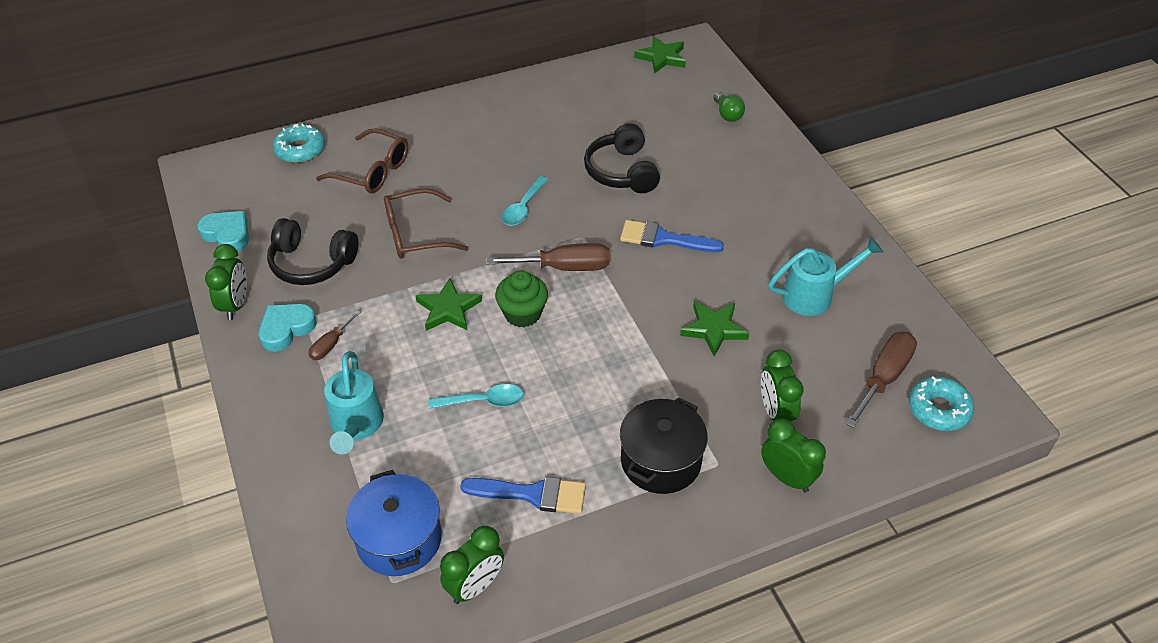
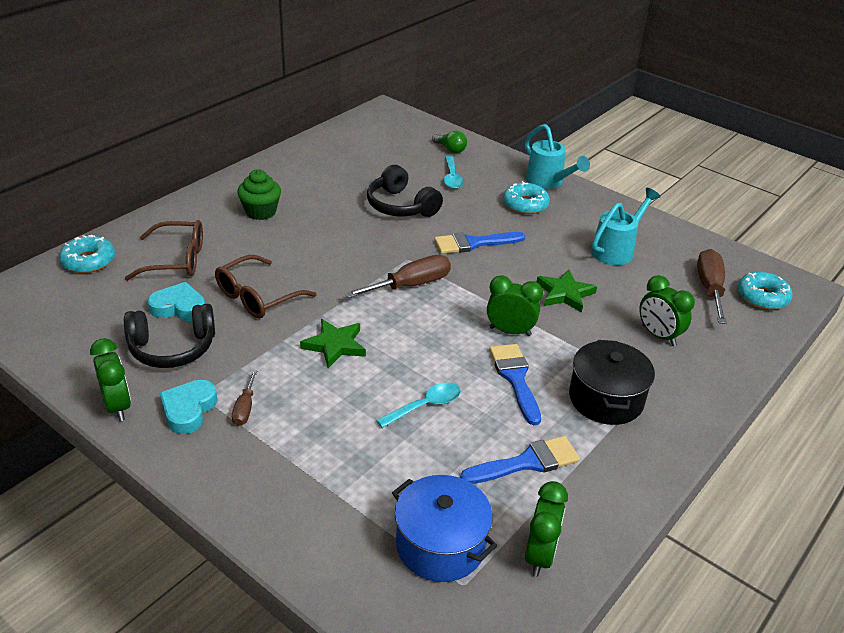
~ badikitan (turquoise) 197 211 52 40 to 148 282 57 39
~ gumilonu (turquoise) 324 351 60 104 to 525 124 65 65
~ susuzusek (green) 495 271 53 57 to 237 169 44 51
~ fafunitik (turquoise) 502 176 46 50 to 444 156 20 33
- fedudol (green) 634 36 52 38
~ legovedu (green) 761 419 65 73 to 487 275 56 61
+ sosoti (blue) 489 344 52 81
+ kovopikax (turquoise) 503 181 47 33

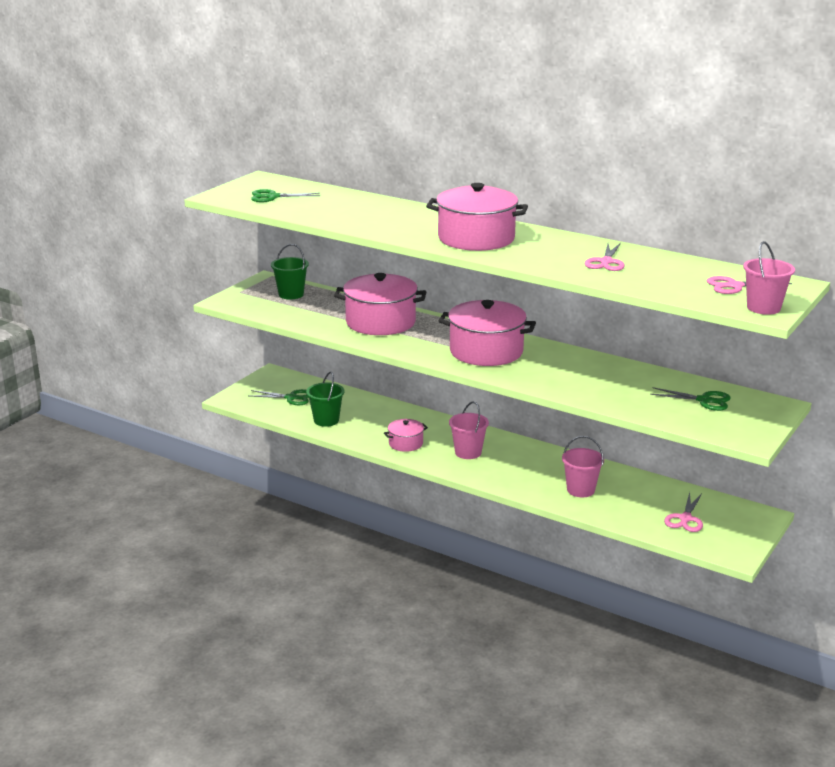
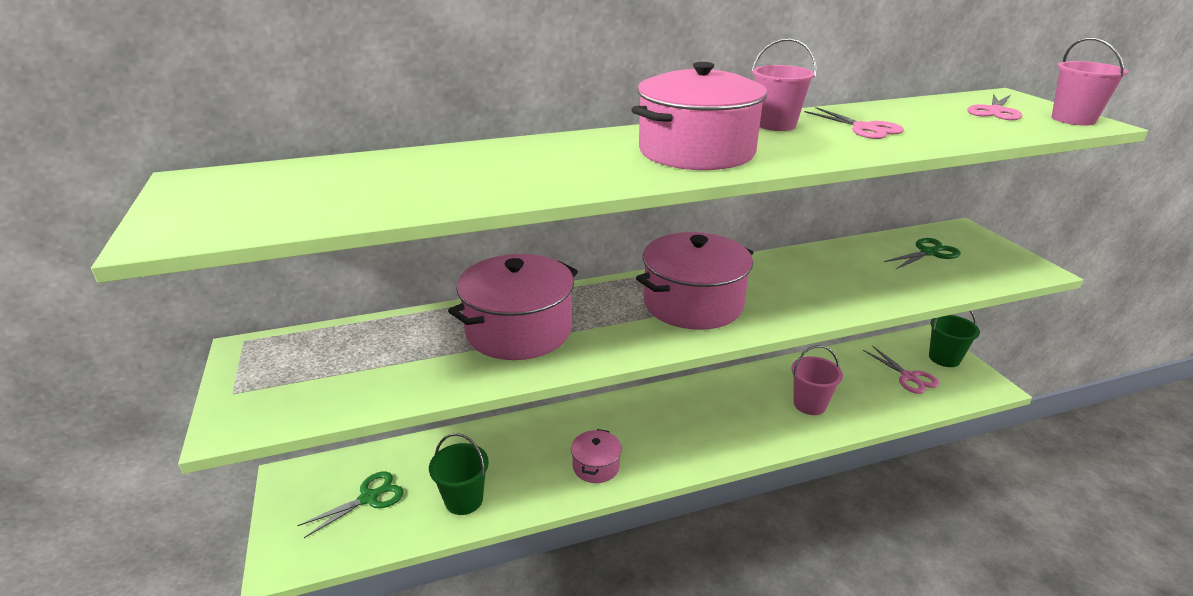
- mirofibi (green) 251 189 69 13
~ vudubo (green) 271 244 38 55 to 929 311 51 56
~ vudubo (pink) 449 402 40 57 to 752 38 65 93

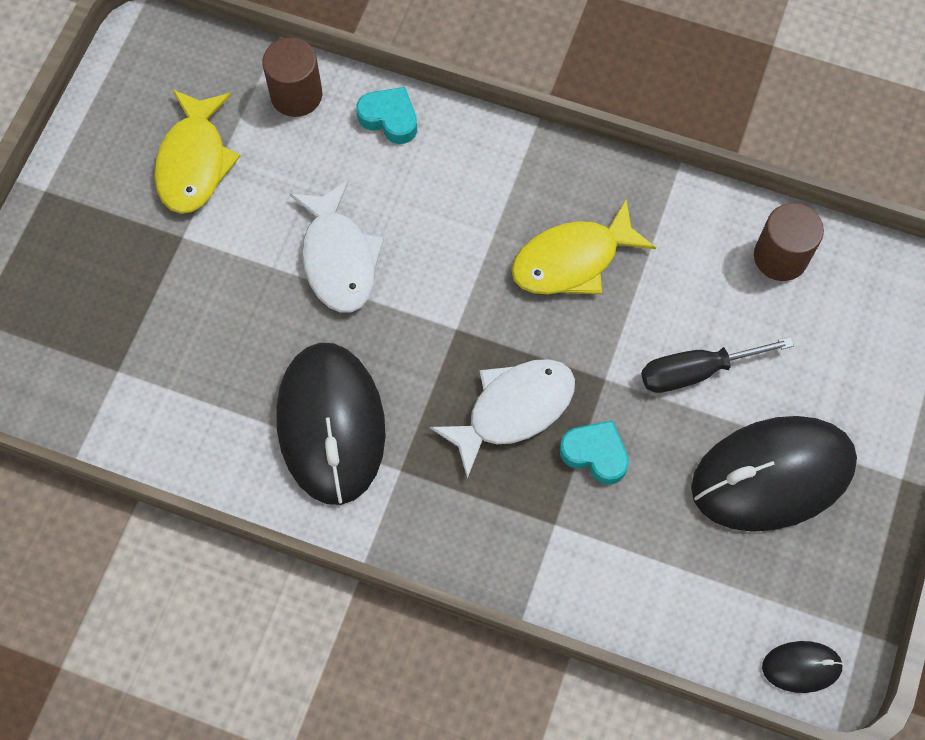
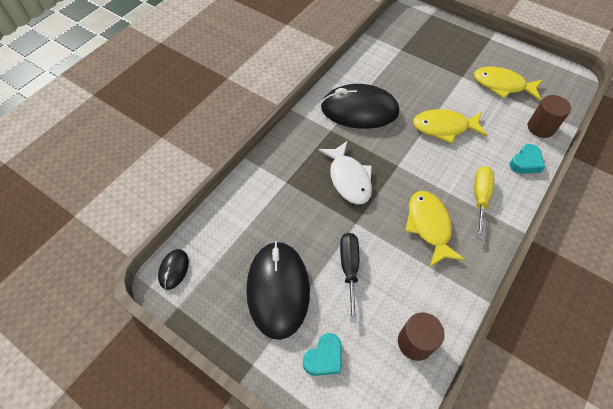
~ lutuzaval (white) 290 180 94 133 to lutuzaval (yellow) 413 109 74 35
~ badikitan (turquoise) 560 420 69 65 to 303 333 38 43
+ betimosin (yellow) 474 166 20 74

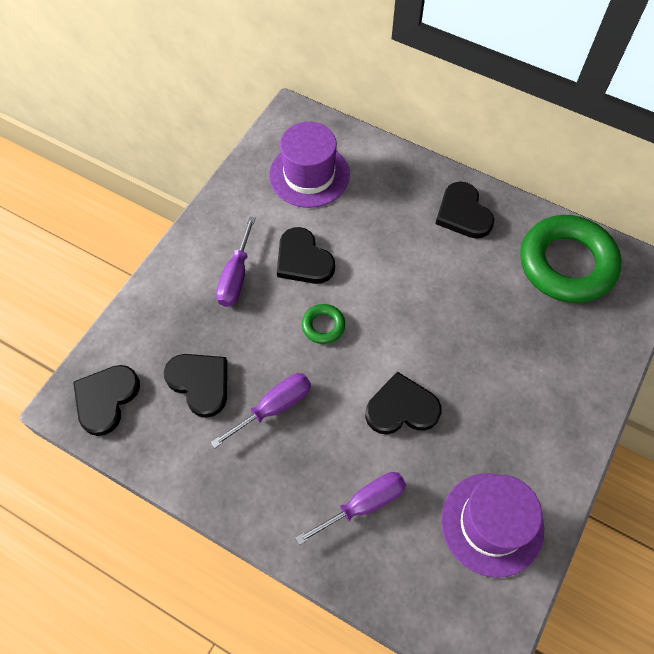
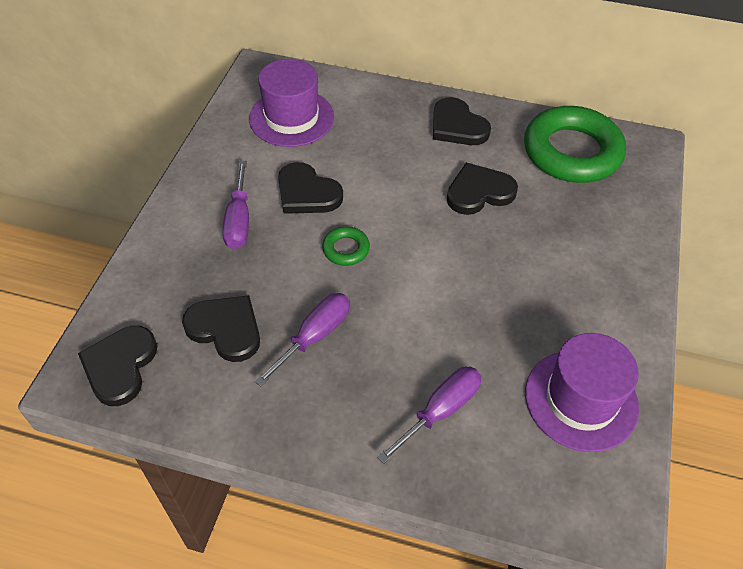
~ badikitan (black) 365 372 76 62 to 447 162 71 53

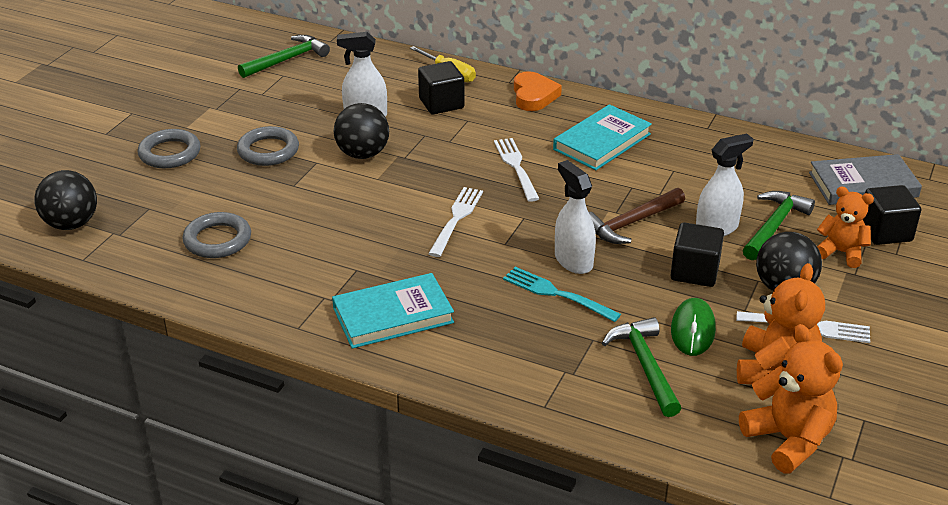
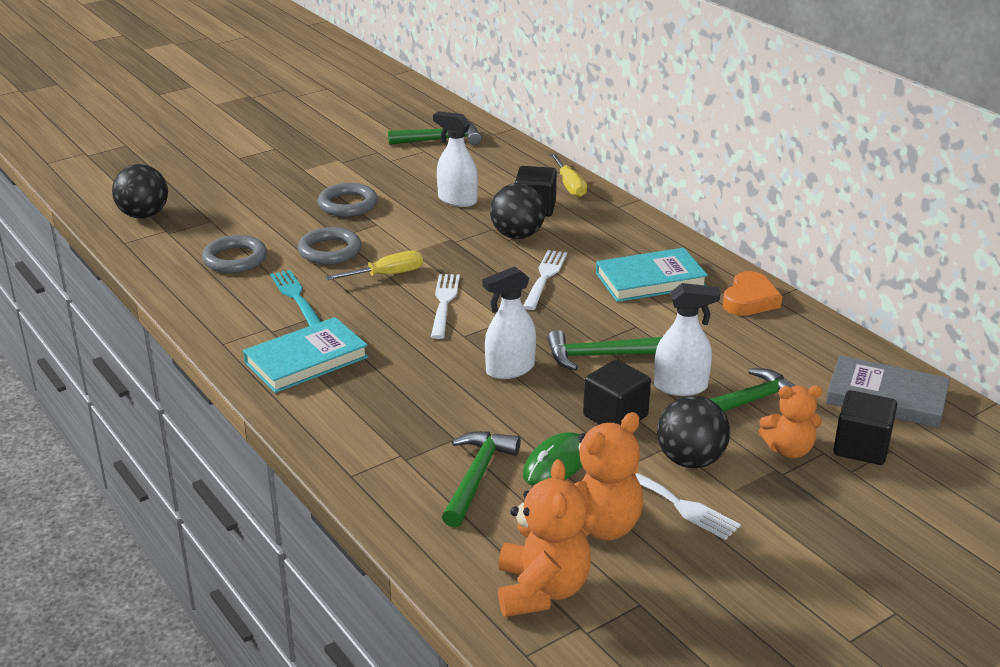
~ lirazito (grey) 137 129 64 39 to 298 227 64 38
~ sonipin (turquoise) 332 273 122 76 = 243 317 125 76 45 degrees counterclockwise
~ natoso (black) 334 103 55 56 to 490 183 56 56
~ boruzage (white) 428 187 55 70 = 431 274 29 65 45 degrees counterclockwise
~ boruzage (turquoise) 503 267 118 55 to 270 270 51 56
~ badikitan (orange) 514 71 48 40 to 723 271 59 45
~ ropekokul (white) 555 160 41 114 = 483 266 53 113 120 degrees counterclockwise
~ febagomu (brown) 589 188 96 56 to febagomu (green) 547 330 115 41
~ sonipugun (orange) 817 186 57 82 = 759 386 63 72 120 degrees clockwise
+ betimosin (yellow) 325 250 98 30

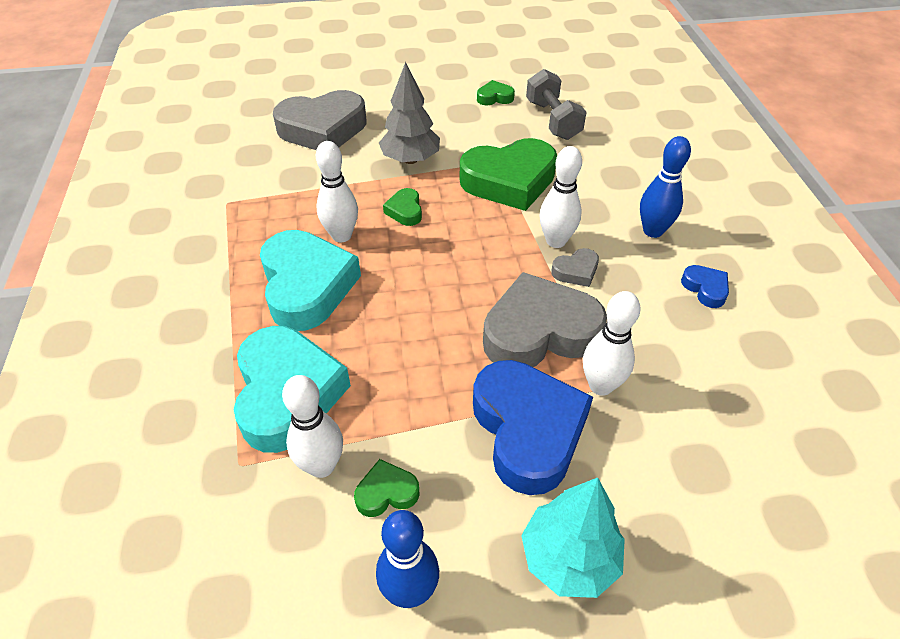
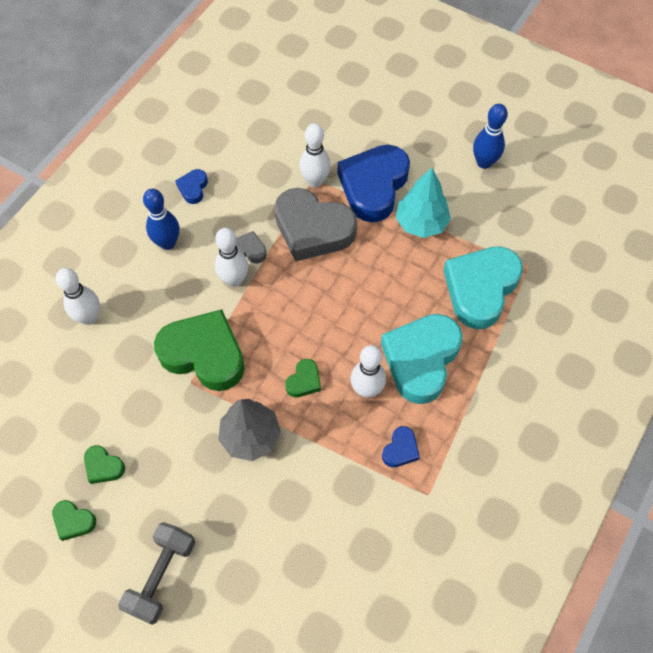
- badikitan (grey) 273 90 93 60
~ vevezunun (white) 282 375 61 103 to 56 268 44 57
~ badikitan (green) 354 459 66 58 to 52 500 44 41
~ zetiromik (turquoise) 521 478 104 120 to 396 168 55 70
~ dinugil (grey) 526 69 61 71 to 118 522 77 103
+ badikitan (blue) 382 426 38 41

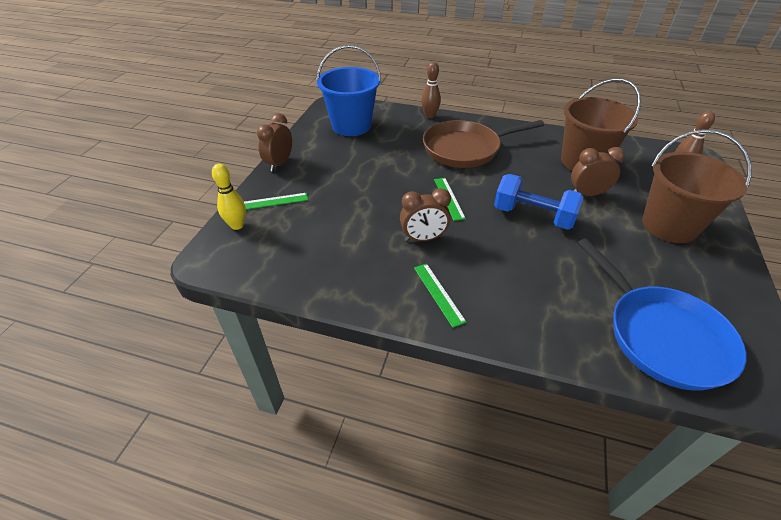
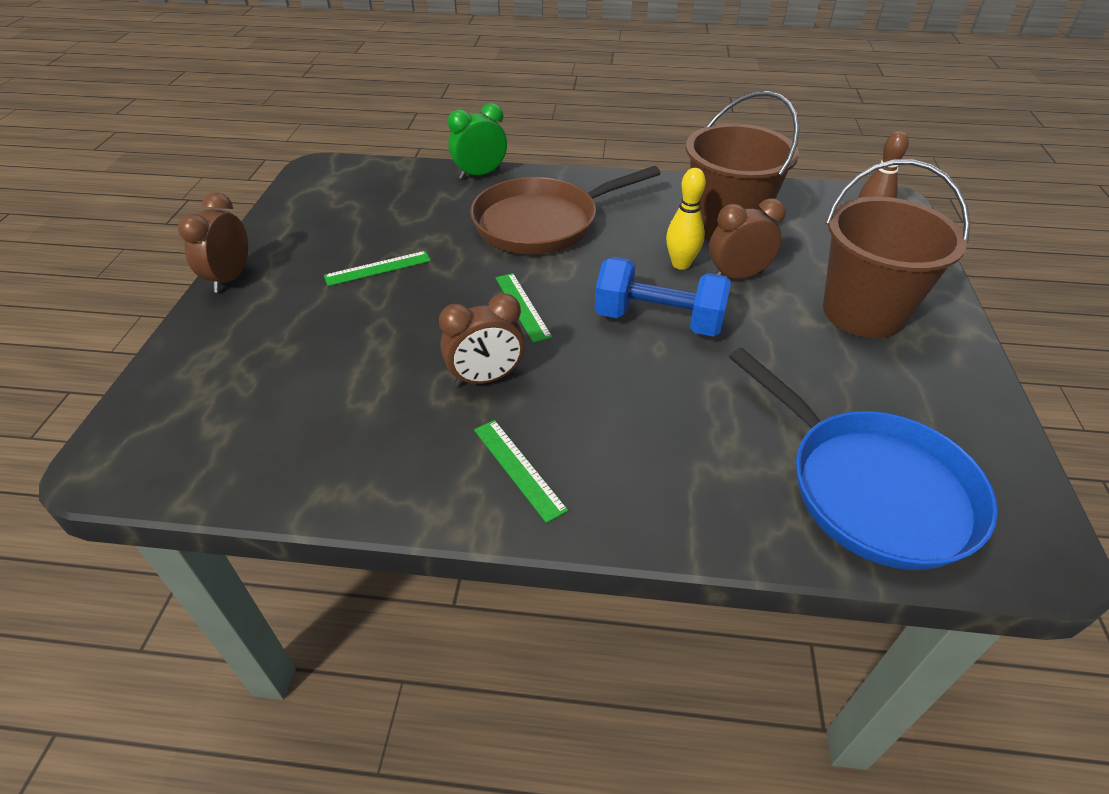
~ vevezunun (yellow) 212 163 34 67 to 666 168 40 102
~ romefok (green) 244 193 64 17 to 324 251 107 35
- vudubo (blue) 316 45 65 91
~ vevezunun (brown) 421 62 20 56 to legovedu (green) 448 103 59 76

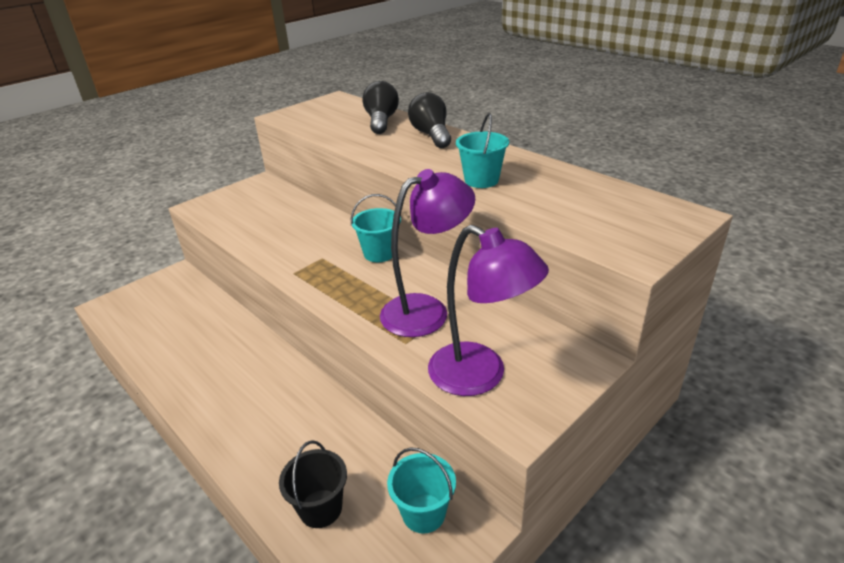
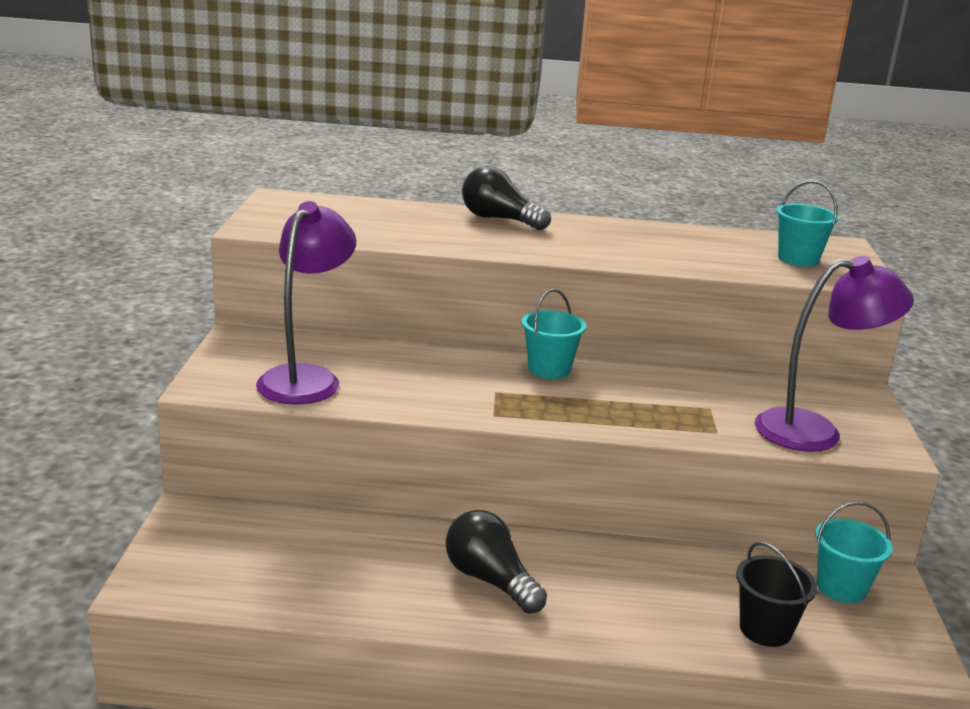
~ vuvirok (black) 362 81 37 53 to 446 510 101 104
~ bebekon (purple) 380 169 95 168 to 256 201 100 204
~ vudubo (turquoise) 456 113 53 75 to 776 181 63 86

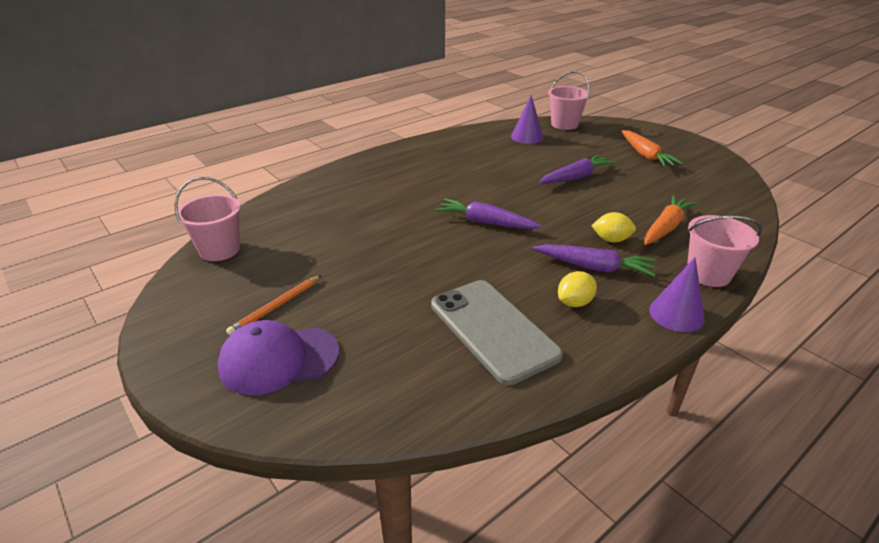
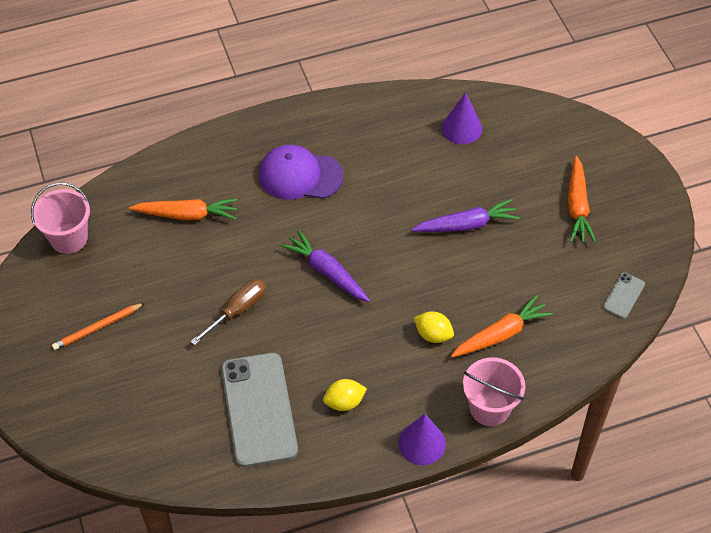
~ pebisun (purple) 218 320 121 75 to 259 145 84 55
- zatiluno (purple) 533 244 123 33
- vudubo (pink) 548 71 42 59
+ zatiluno (orange) 129 198 109 22
+ betimosin (brown) 190 279 76 66
+ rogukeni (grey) 602 272 43 47

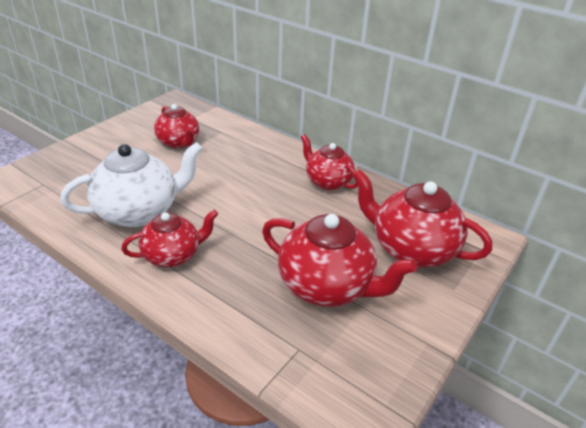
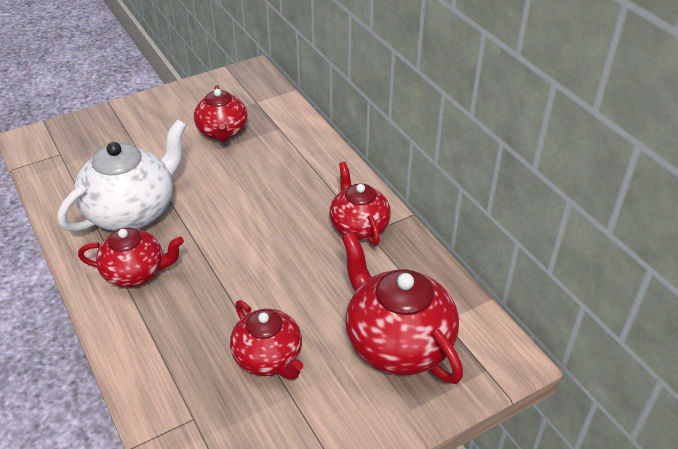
~ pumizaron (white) 61 142 142 85 = 58 119 128 113 45 degrees counterclockwise
~ pumizaron (red) 262 214 155 93 = 230 300 73 80 x0.64

